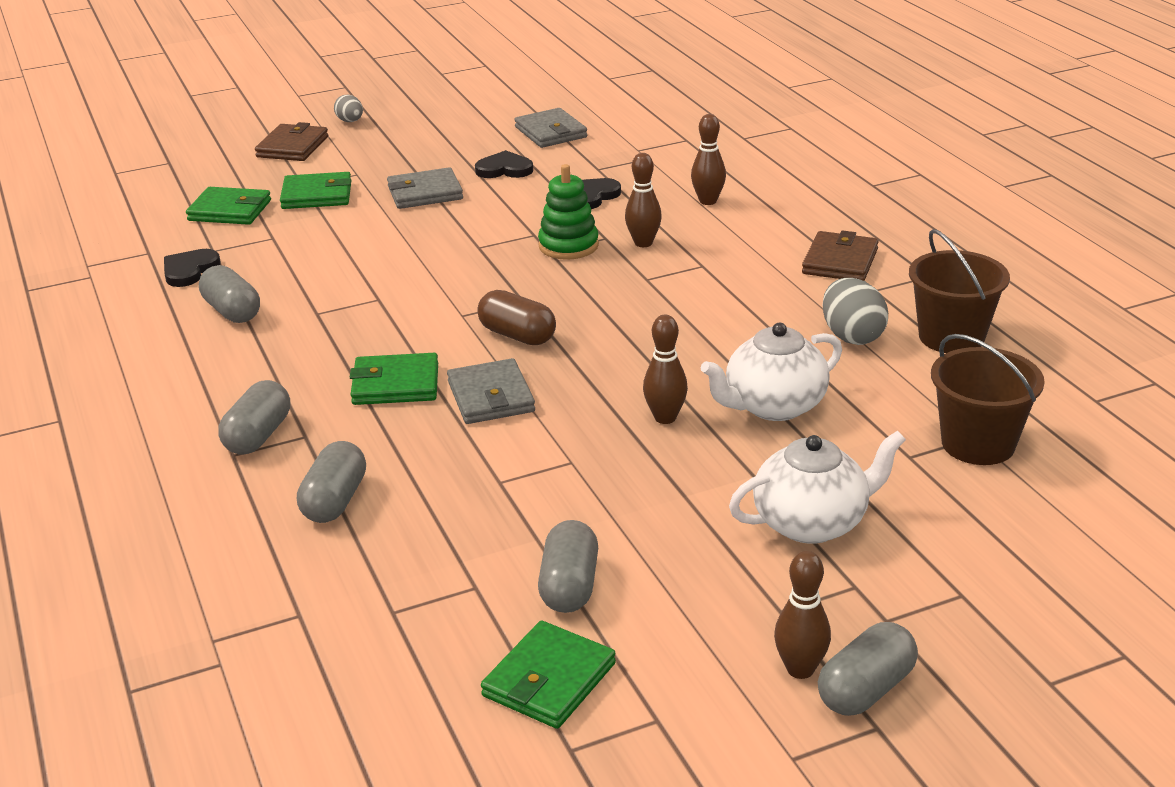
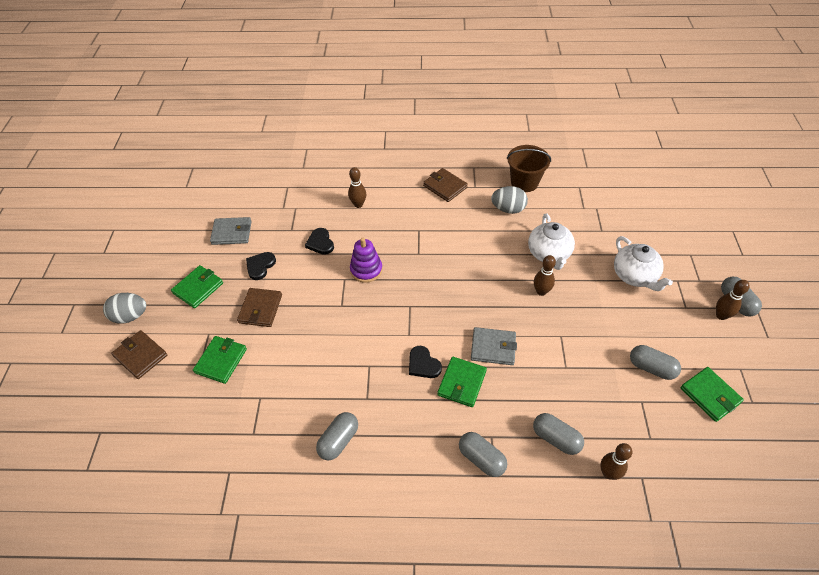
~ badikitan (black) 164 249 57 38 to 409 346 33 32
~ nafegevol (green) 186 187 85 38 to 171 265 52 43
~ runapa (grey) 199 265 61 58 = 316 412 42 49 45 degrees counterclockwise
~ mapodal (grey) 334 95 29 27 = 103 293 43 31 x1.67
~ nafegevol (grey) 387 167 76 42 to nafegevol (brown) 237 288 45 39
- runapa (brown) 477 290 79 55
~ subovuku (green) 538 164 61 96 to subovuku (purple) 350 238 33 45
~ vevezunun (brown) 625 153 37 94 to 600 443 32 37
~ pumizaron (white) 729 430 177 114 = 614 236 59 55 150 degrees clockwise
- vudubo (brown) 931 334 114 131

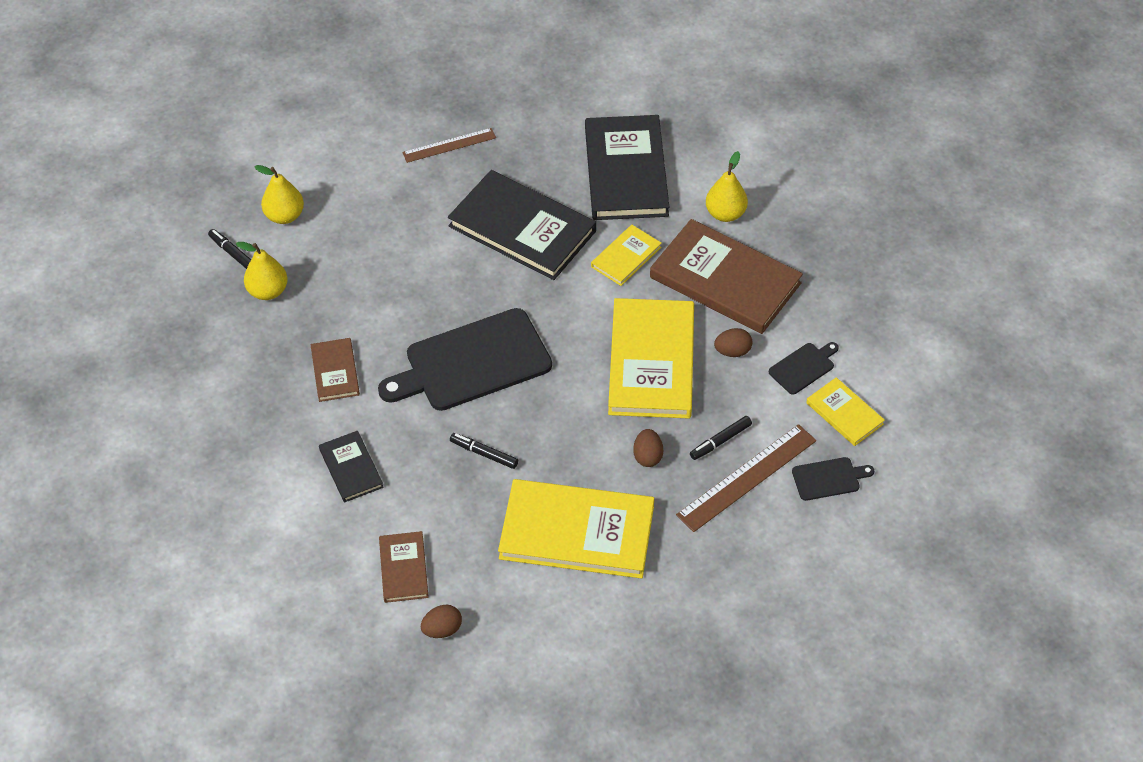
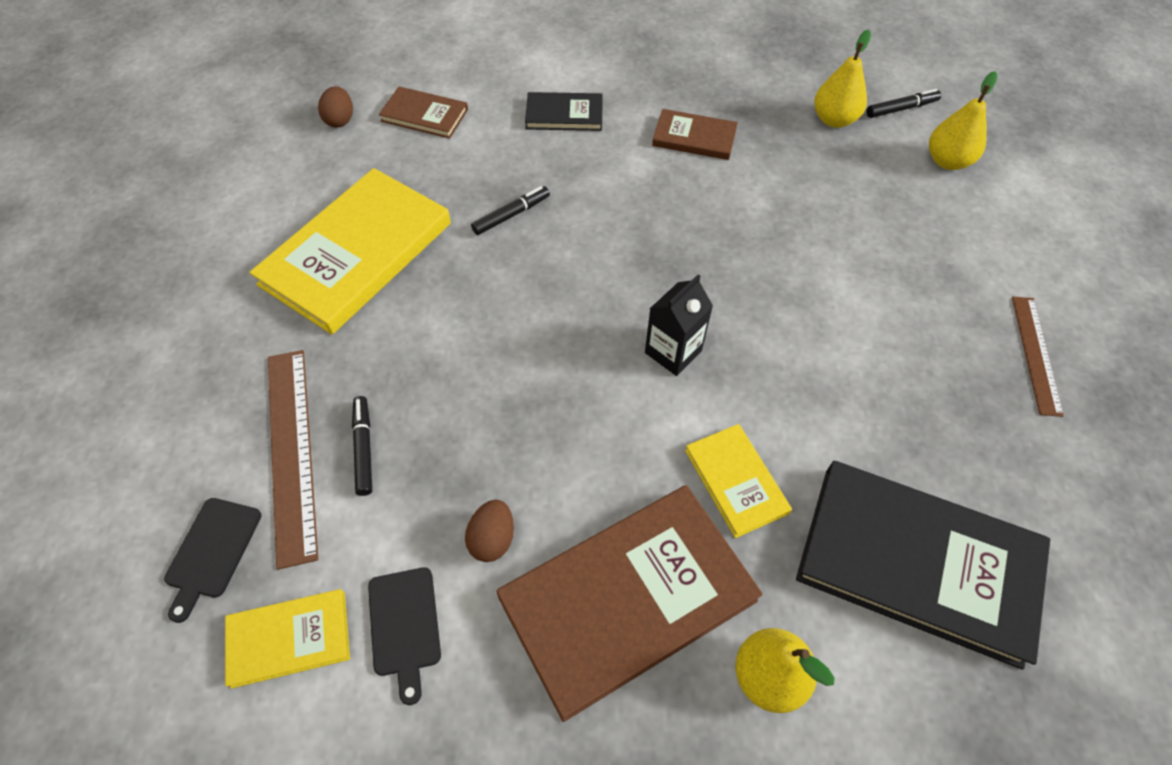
- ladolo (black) 378 308 174 103
- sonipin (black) 448 170 148 110
- sonipin (yellow) 608 298 86 121
- mapodal (brown) 633 429 30 38
+ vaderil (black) 645 274 68 102

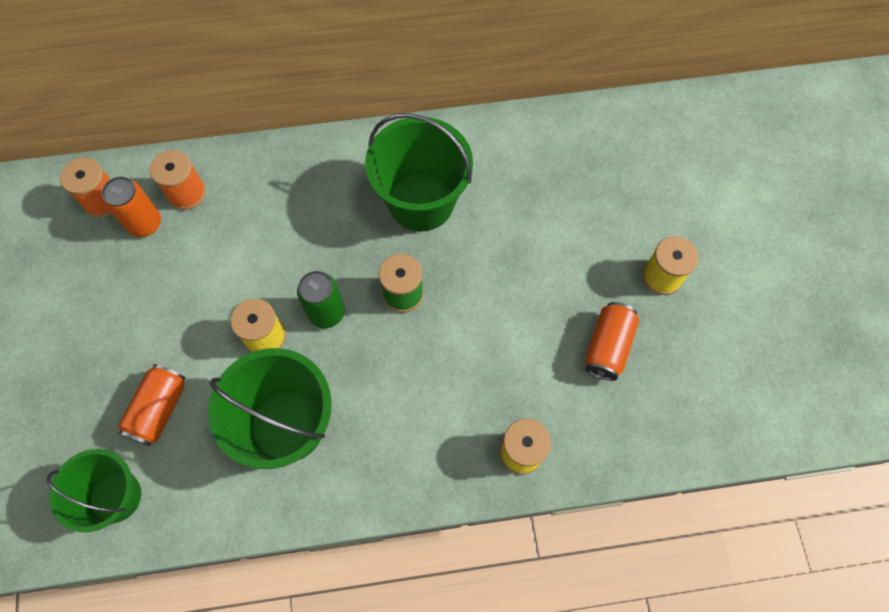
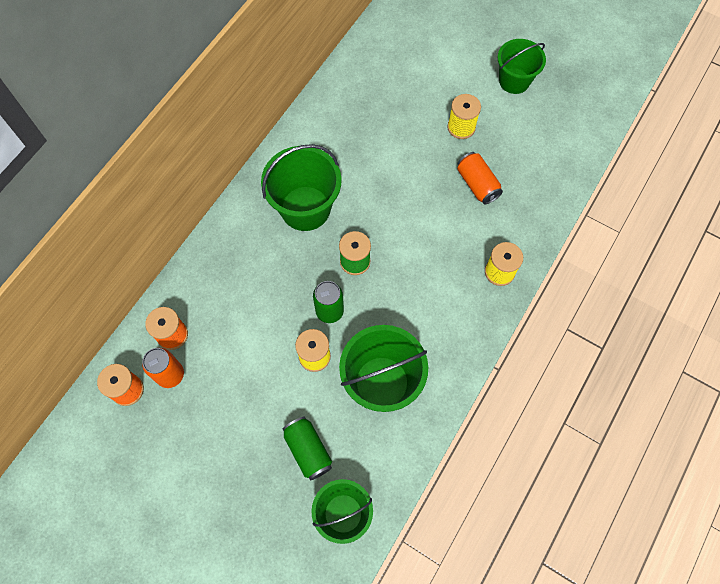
~ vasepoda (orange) 118 364 68 82 to vasepoda (green) 282 417 50 63
+ vudubo (green) 498 39 48 55

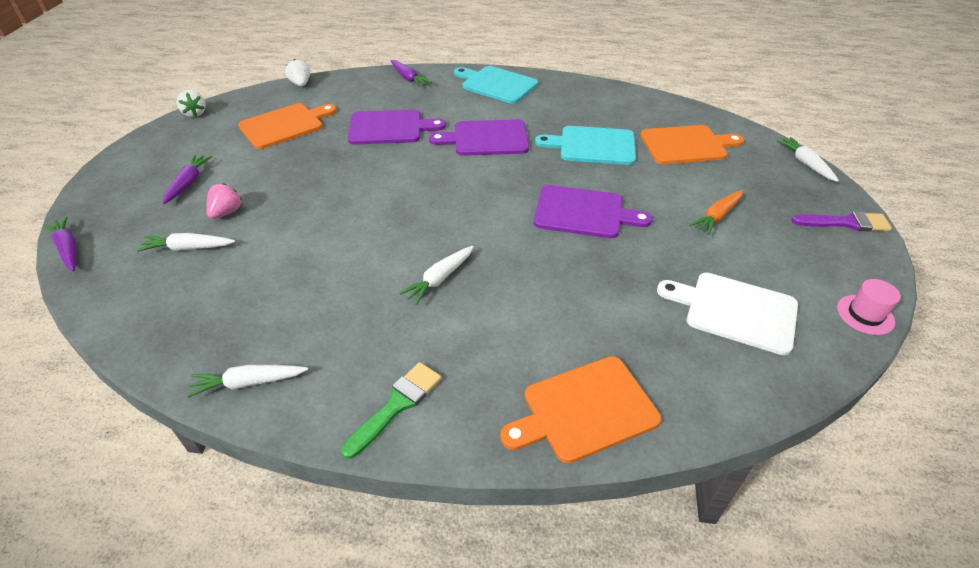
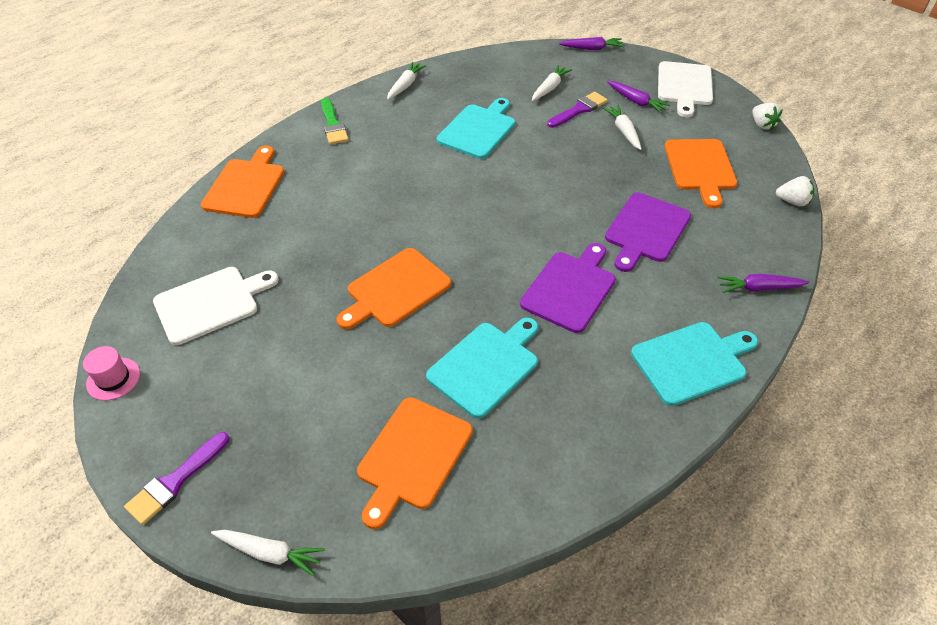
~ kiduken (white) 177 90 29 27 = 752 102 31 28 120 degrees counterclockwise
~ kiduken (pink) 206 183 36 36 to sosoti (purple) 547 92 61 36
~ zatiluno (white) 399 246 75 59 to 603 105 38 45
~ ladolo (purple) 534 185 118 53 to ladolo (orange) 337 248 114 81
- zatiluno (orange) 690 190 53 45
+ ladolo (turquoise) 437 98 78 61
+ ladolo (white) 658 61 55 56

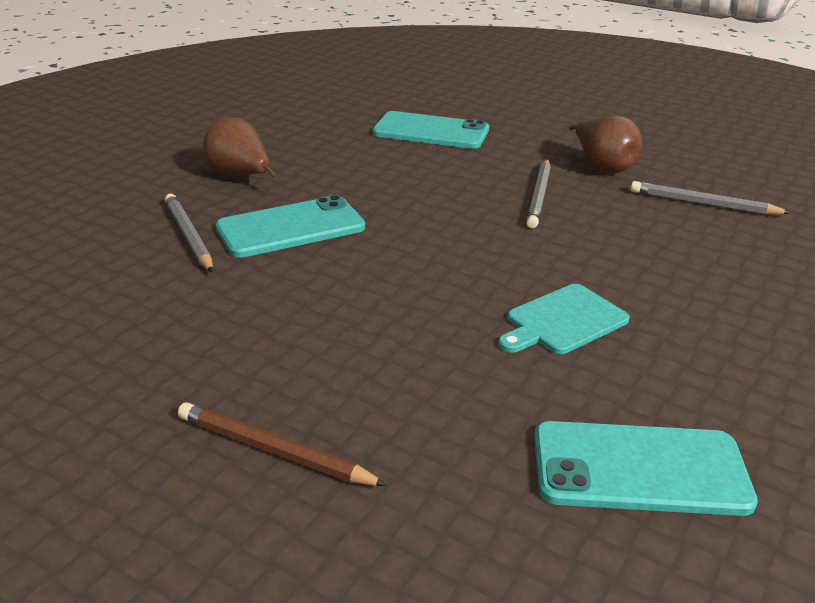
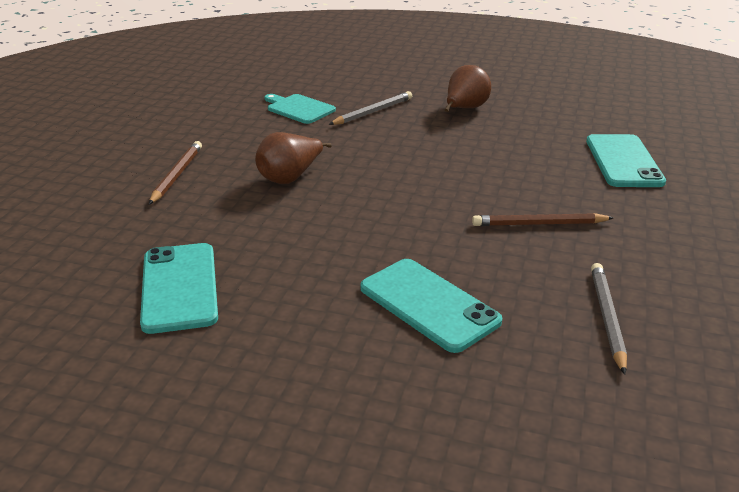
~ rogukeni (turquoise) 216 195 149 63 to 360 259 143 94
~ ladolo (turquoise) 498 284 132 70 to 264 94 72 30
~ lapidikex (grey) 526 159 25 69 to lapidikex (brown) 472 213 141 13
~ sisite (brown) 569 116 73 57 to 255 132 77 52

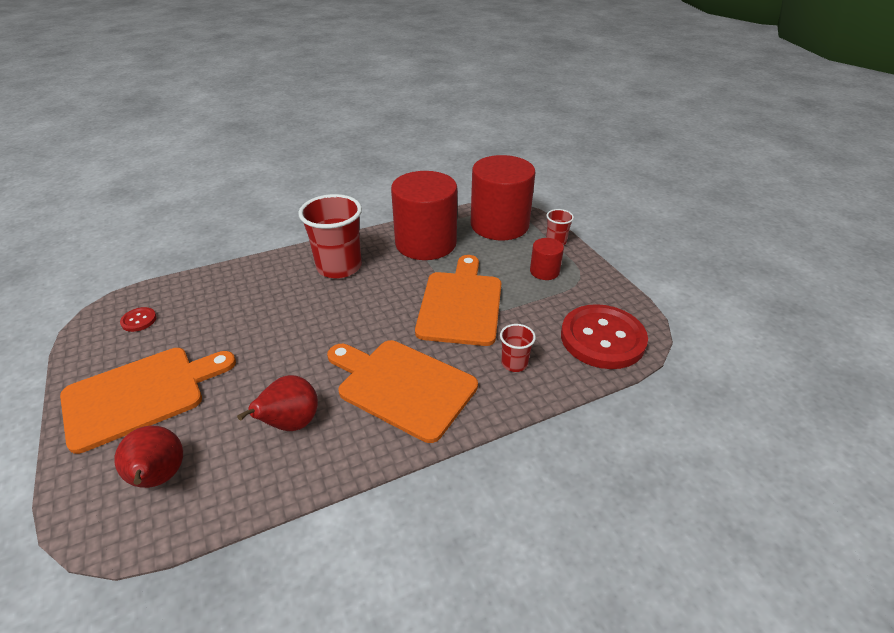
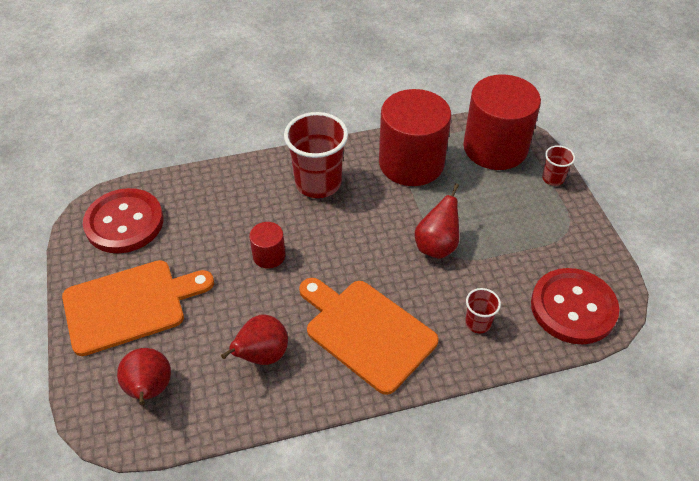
~ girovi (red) 120 307 37 25 = 83 188 80 65 x2.46
~ ladolo (orange) 415 255 86 91 to sisite (red) 415 183 44 76
~ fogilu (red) 530 238 34 42 to 249 222 37 47

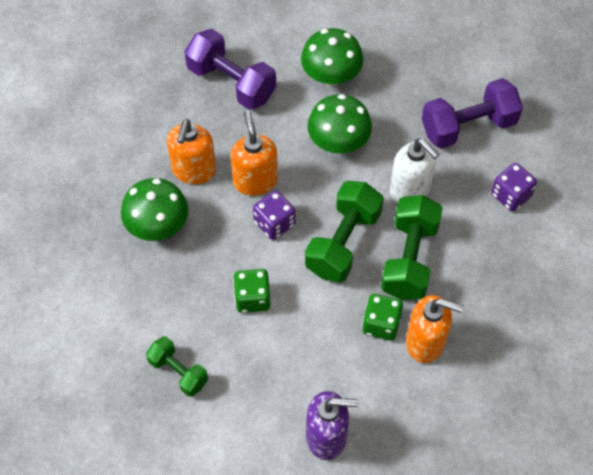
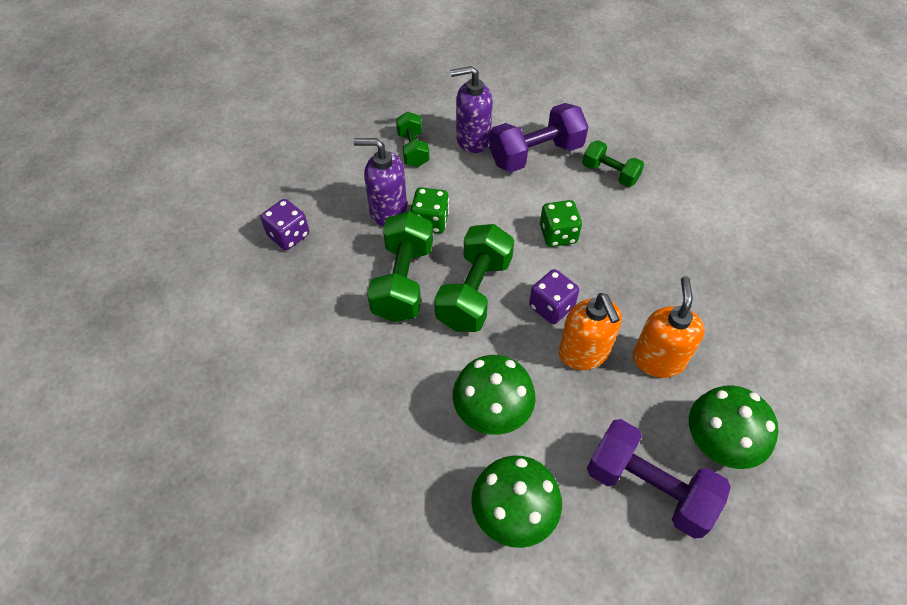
~ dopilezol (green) 121 178 67 63 to 689 385 89 84
- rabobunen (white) 390 139 49 64
~ rabobunen (orange) 406 295 58 68 to rabobunen (purple) 354 138 53 88
~ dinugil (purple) 422 78 101 71 to 489 103 99 69
~ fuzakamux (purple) 491 163 46 48 to 261 199 48 51
+ dinugil (green) 396 112 34 55

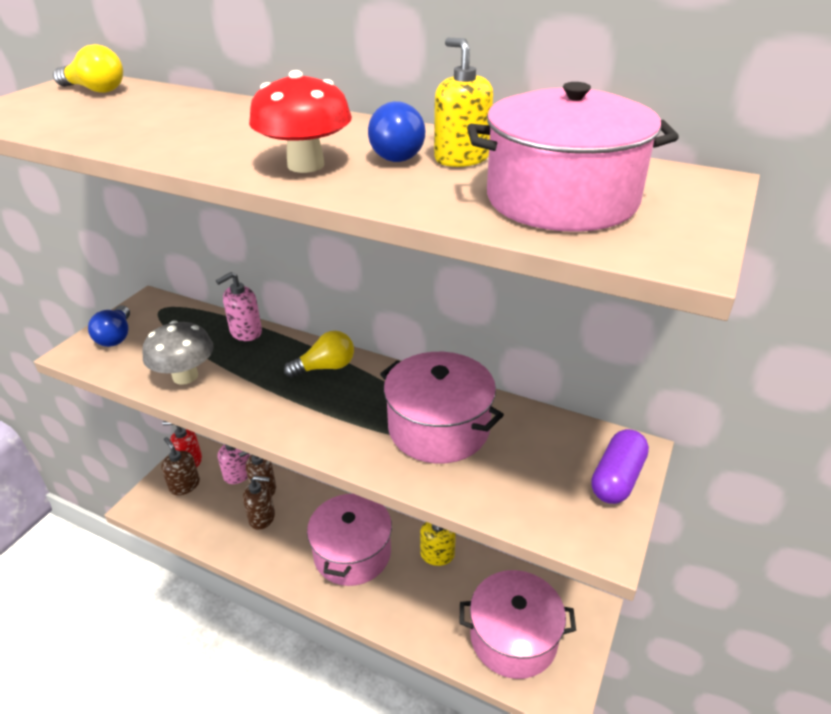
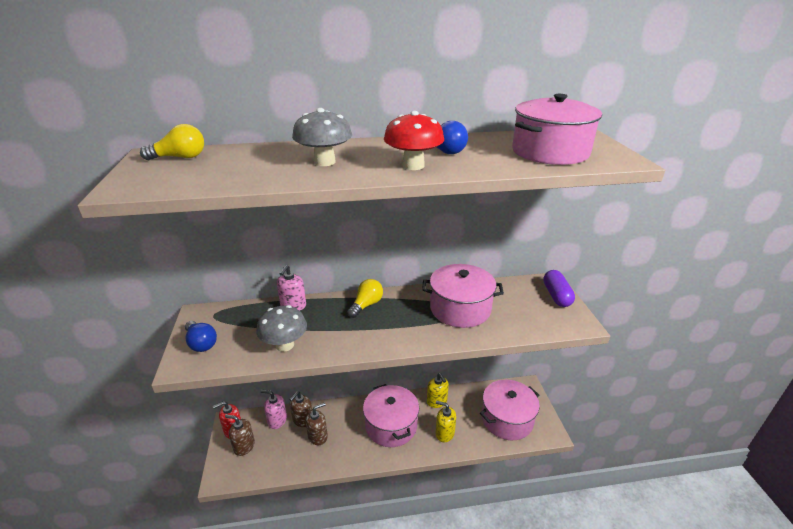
~ rabobunen (yellow) 434 38 59 129 to 436 401 20 41
+ dopilezol (grey) 292 108 60 58

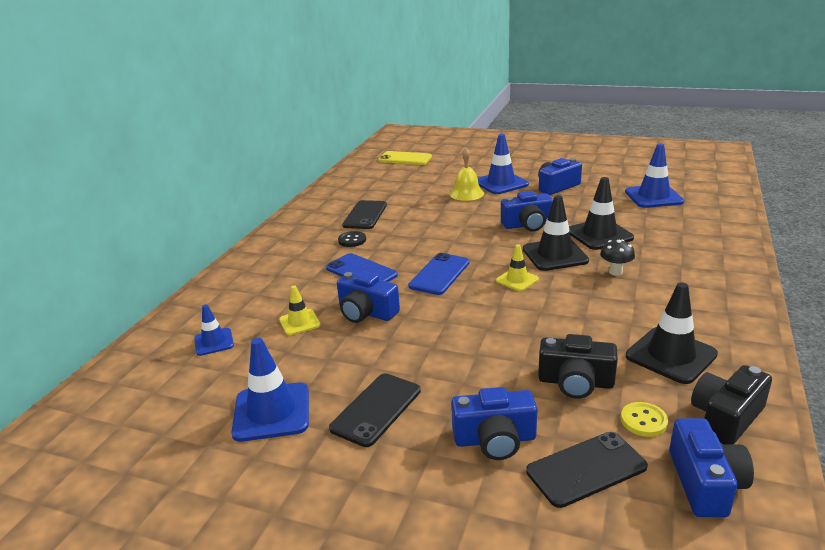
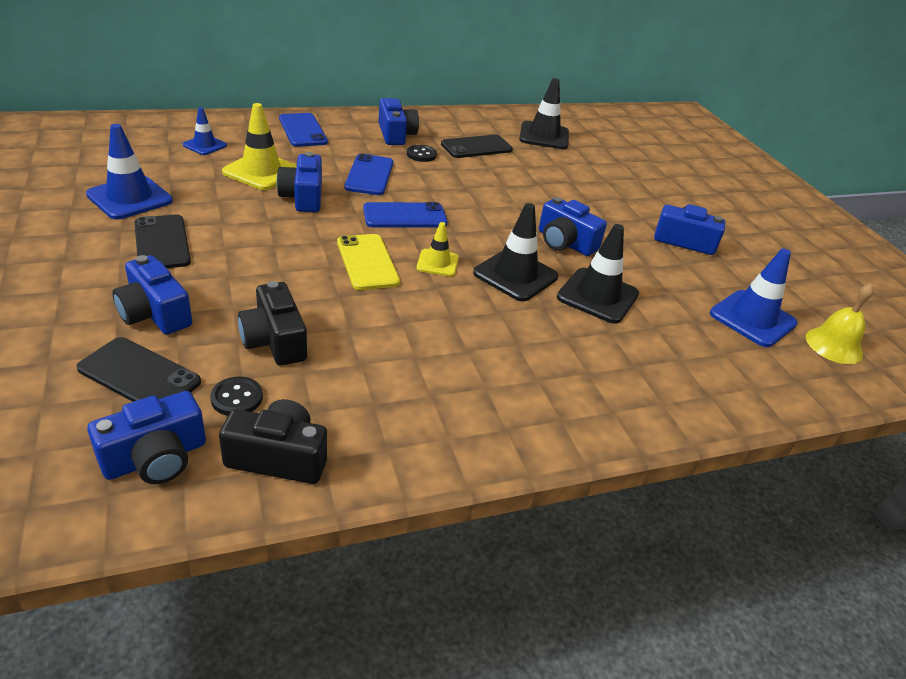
~ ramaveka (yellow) 279 286 42 49 = 222 103 75 87 x1.72
~ rogukeni (black) 329 373 92 74 = 134 215 57 53 75 degrees clockwise
~ rogukeni (yellow) 378 151 54 14 to 337 234 63 56
~ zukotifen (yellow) 449 148 35 53 to 806 284 68 80
- ramaveka (blue) 478 134 51 60
- dopilezol (black) 600 240 35 36
~ girovi (yellow) 621 402 47 35 to girovi (black) 210 377 53 39
~ ramaveka (black) 626 282 92 102 to 519 78 50 71
+ rogukeni (blue) 279 113 49 34
+ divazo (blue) 379 98 40 47

